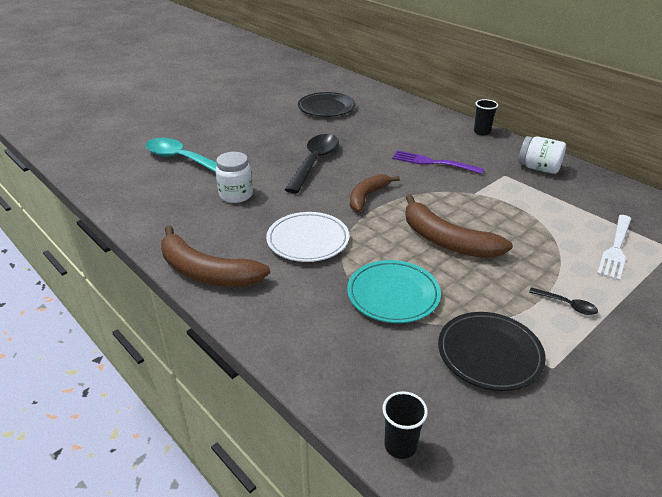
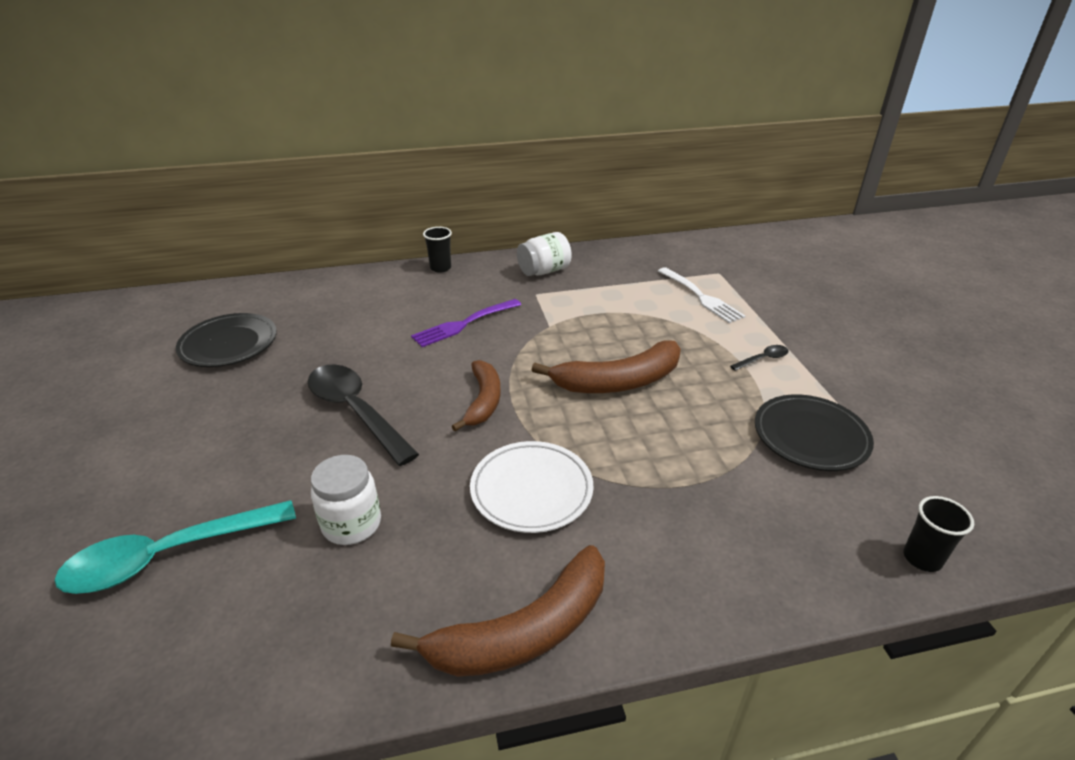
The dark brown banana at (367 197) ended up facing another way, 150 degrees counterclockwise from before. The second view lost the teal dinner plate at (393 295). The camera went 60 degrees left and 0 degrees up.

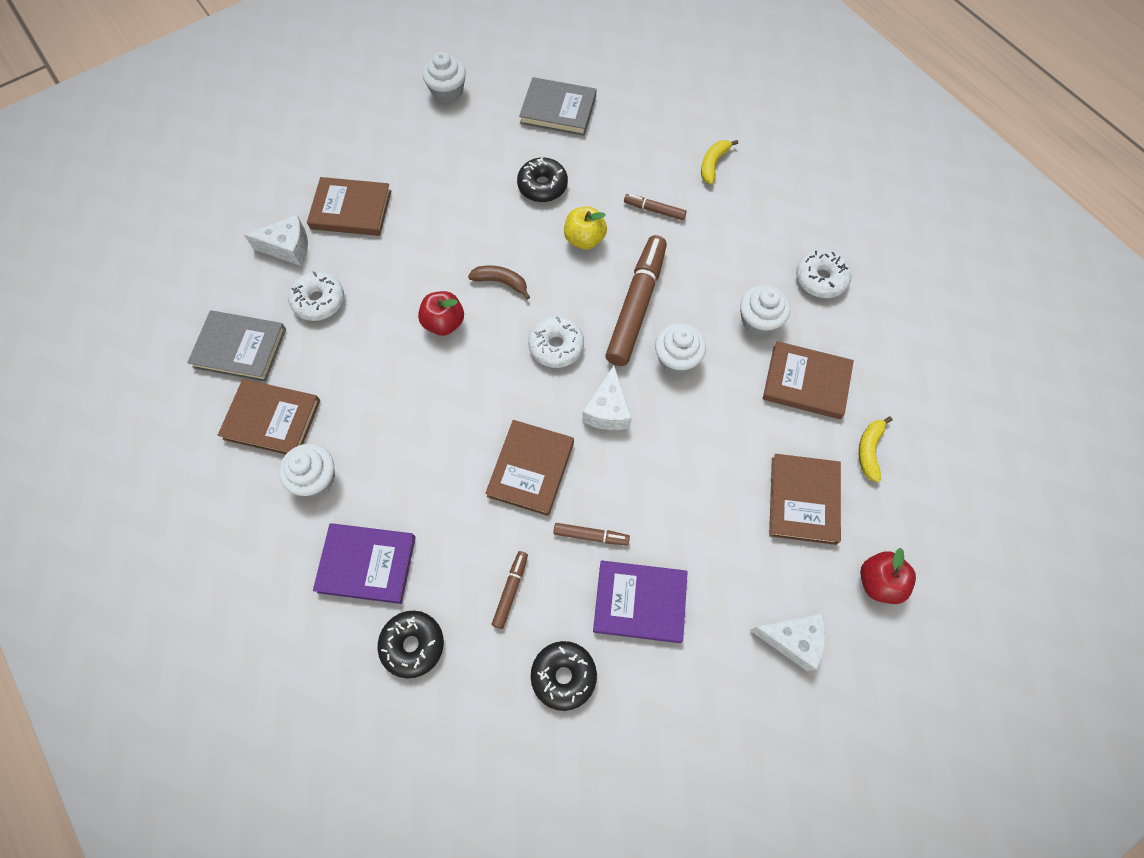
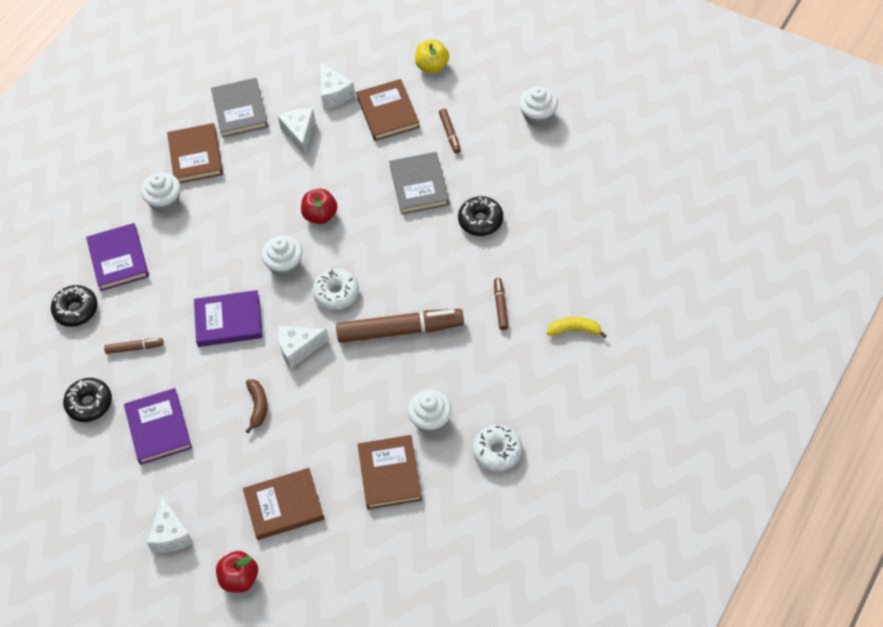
The gray hardback ended up elsewhere, having gone from (558 110) to (419 185). The golden toy apple ended up elsewhere, having gone from (584 239) to (432 66). The dark brown banana ended up elsewhere, having gone from (501 282) to (258 407). Where the snow-white doughnut stood at (319 301), the snow-white piece of cheese came to stand at (300 134). The snow-white muffin ended up elsewhere, having gone from (677 359) to (285 265). The second view lost the golden banana at (869 450). What was the dark brown hardback at (530 469) turned into the royal purple hardback at (228 321). The dark brown felt pen ended up elsewhere, having gone from (591 536) to (450 134). The camera went 70 degrees right and 10 degrees down.

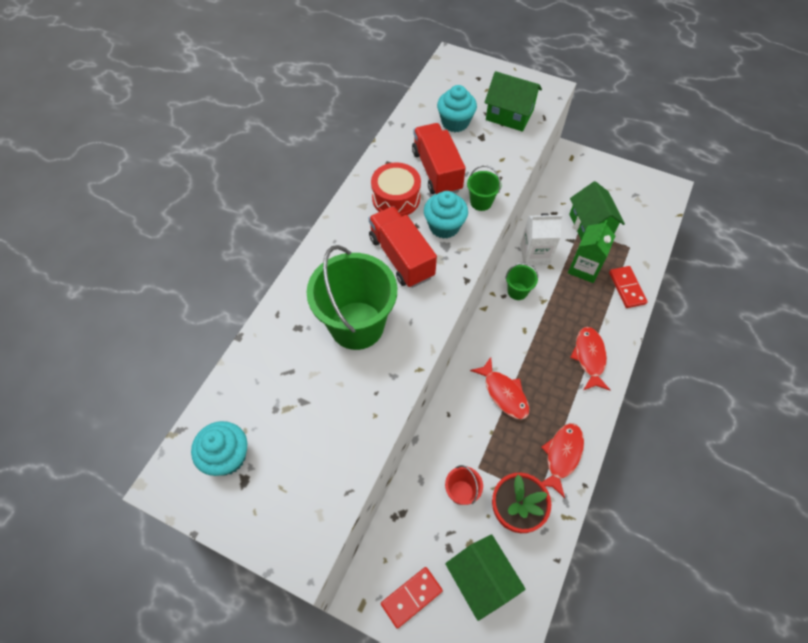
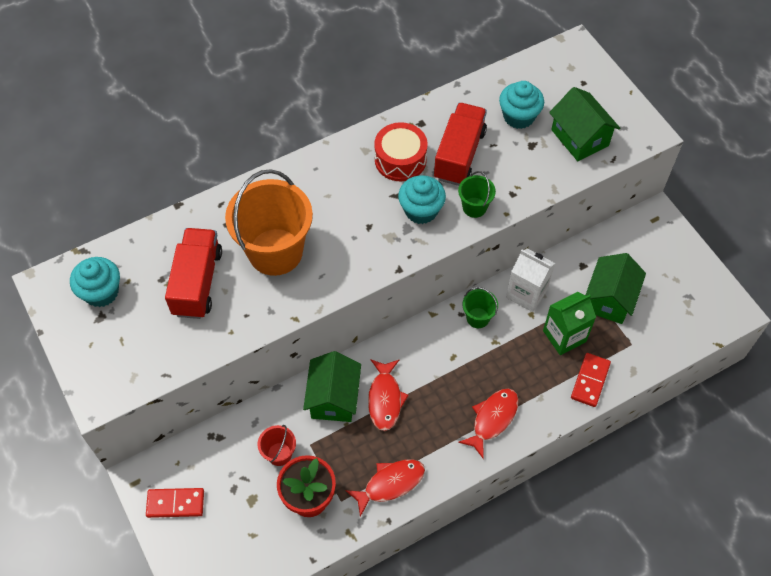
The red toy truck ended up elsewhere, having gone from (401 257) to (197 282). What was the green pail at (357 325) turned into the orange pail at (275 252). The green toy house ended up elsewhere, having gone from (481 579) to (334 398). The camera went 35 degrees right and 0 degrees up.

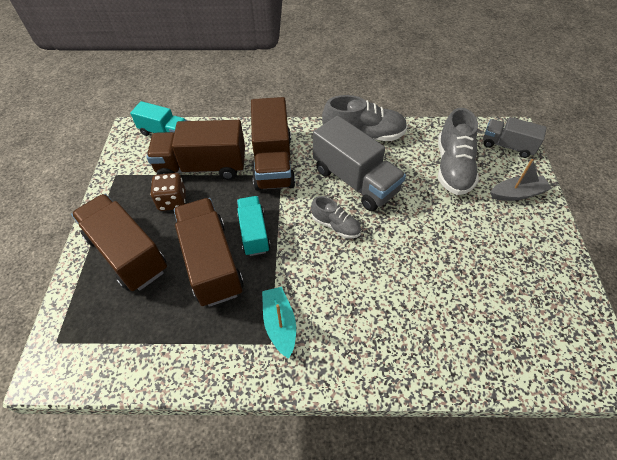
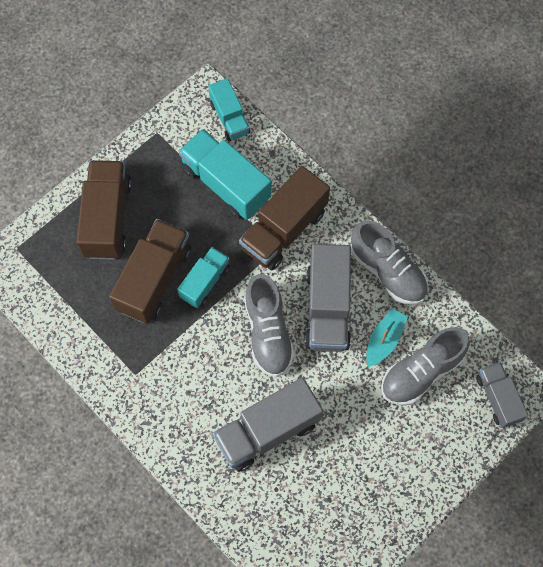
What was the dark brown toy truck at (202 167) turned into the teal toy truck at (226 184). The second view lost the gray sailboat at (517 193). The second view lost the dark brown dice at (172 201). The size of the gray shoe at (335 225) changed by a factor of 1.74. The teal sailboat ended up elsewhere, having gone from (279 324) to (384 340). The second view gained the gray toy truck at (267 431). The camera went 45 degrees right and 15 degrees up.

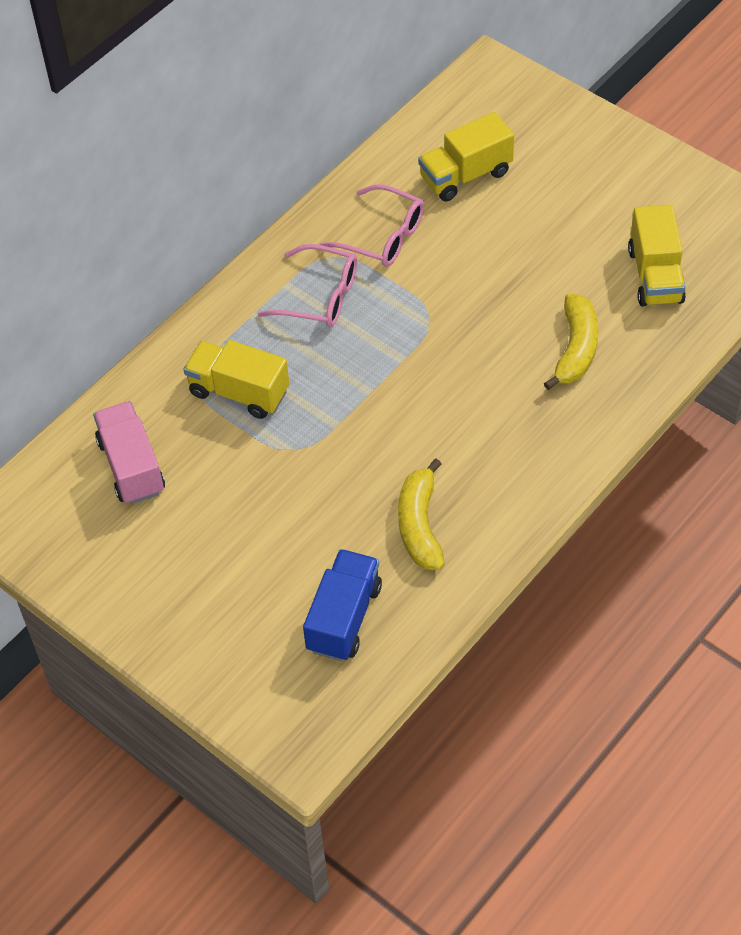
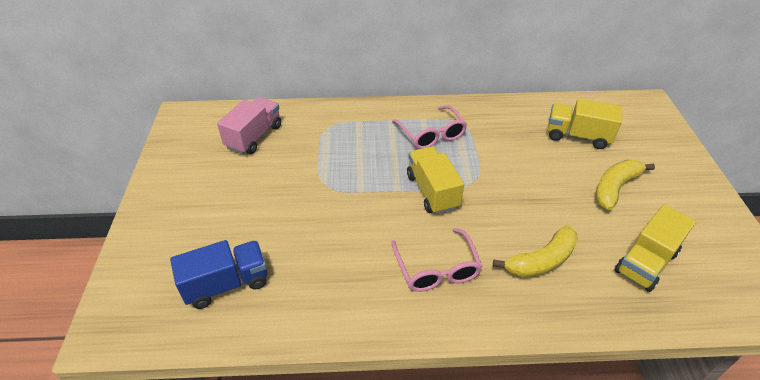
The pink eyeglasses ended up elsewhere, having gone from (383 236) to (437 269). The golden toy truck ended up elsewhere, having gone from (239 392) to (432 191). The golden banana ended up elsewhere, having gone from (420 525) to (615 188). The camera went 45 degrees right and 10 degrees down.

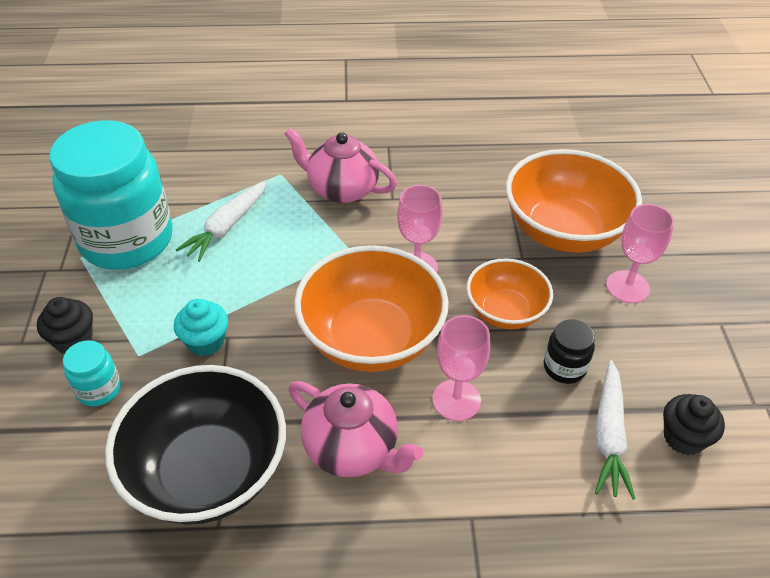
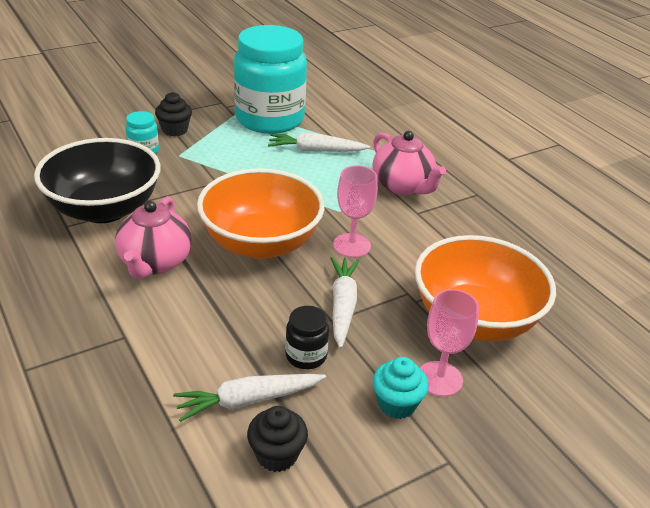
The pink teapot at (342 189) ended up facing another way, 150 degrees clockwise from before. Where the orange bowl stood at (505 312), the snow-white carrot came to stand at (343 306). The teal muffin ended up elsewhere, having gone from (206 342) to (396 404). The second view lost the pink chalice at (456 400). The camera went 60 degrees right and 10 degrees down.

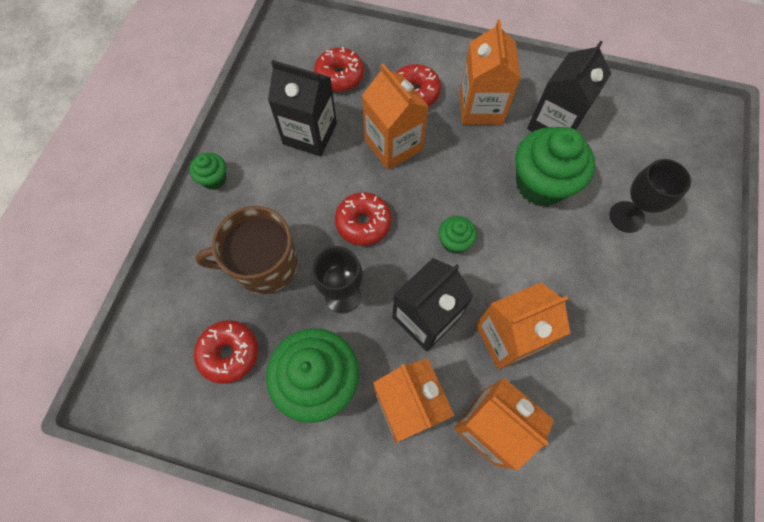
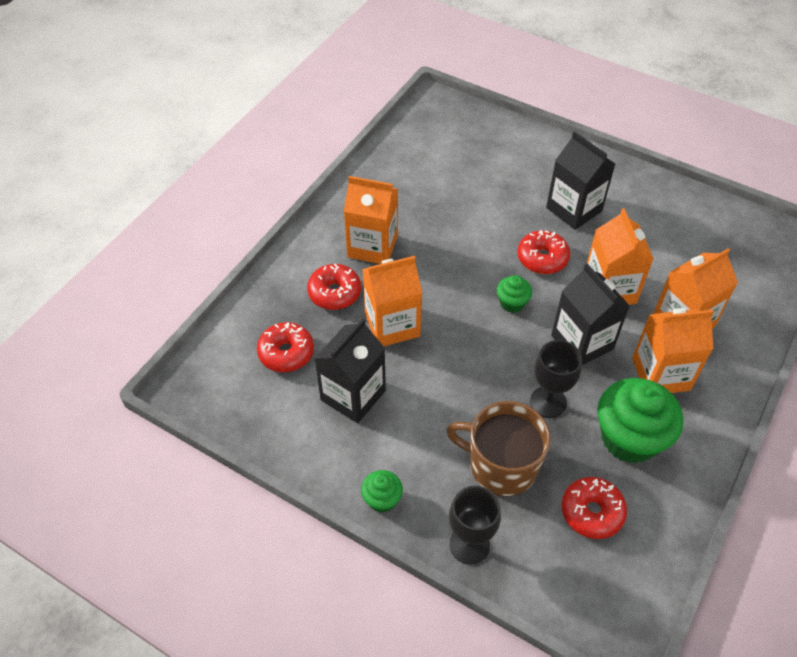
The black juice carton ended up elsewhere, having gone from (554 124) to (574 209). The second view lost the green muffin at (541 184). The black chalice ended up elsewhere, having gone from (626 217) to (469 544). The red doughnut ended up elsewhere, having gone from (363 223) to (542 258). The dark brown mug at (264 265) ended up facing another way, 105 degrees clockwise from before. The camera went 75 degrees left and 15 degrees down.

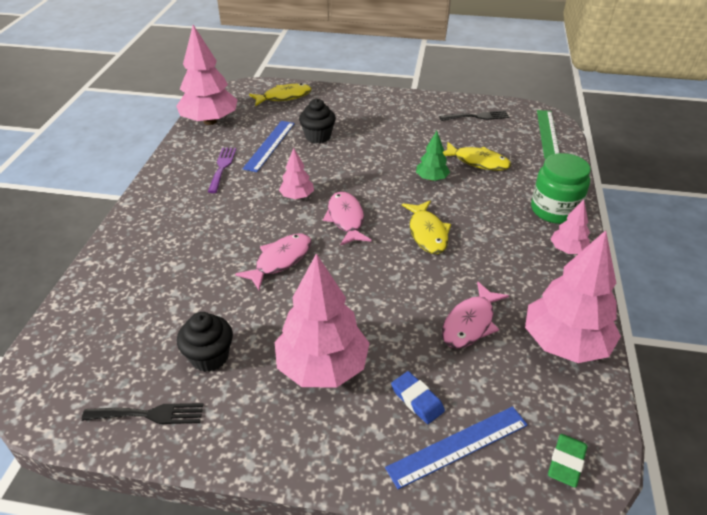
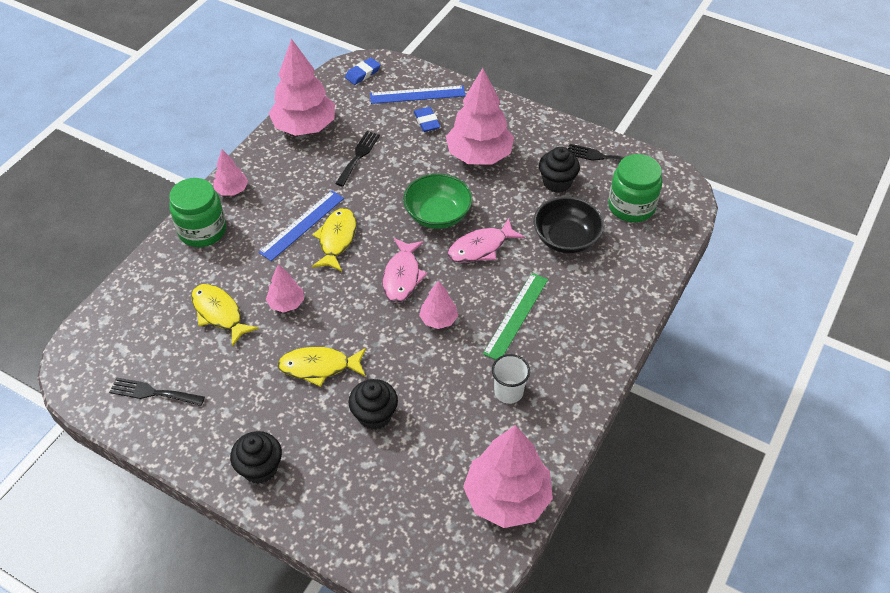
The golden toy fish ended up elsewhere, having gone from (284 97) to (319 367). The green measuring stick ended up elsewhere, having gone from (548 134) to (516 316). The royal blue measuring stick ended up elsewhere, having gone from (270 145) to (302 225). What was the green toy tree at (431 179) turned into the pink toy tree at (286 303). Where the royal purple dinner fork stood at (222 167), the snow-white beaker came to stand at (508 392). Where the pink toy fish stood at (470 323), the black dinner fork came to stand at (358 156). What was the green gum eraser at (566 462) turned into the royal blue gum eraser at (363 73). The second view gained the green preserve jar at (631 206). The second view gained the green bowl at (438 215). The second view gained the black bowl at (566 238). The second view gained the black muffin at (260 468). The camera went 160 degrees left and 10 degrees up.

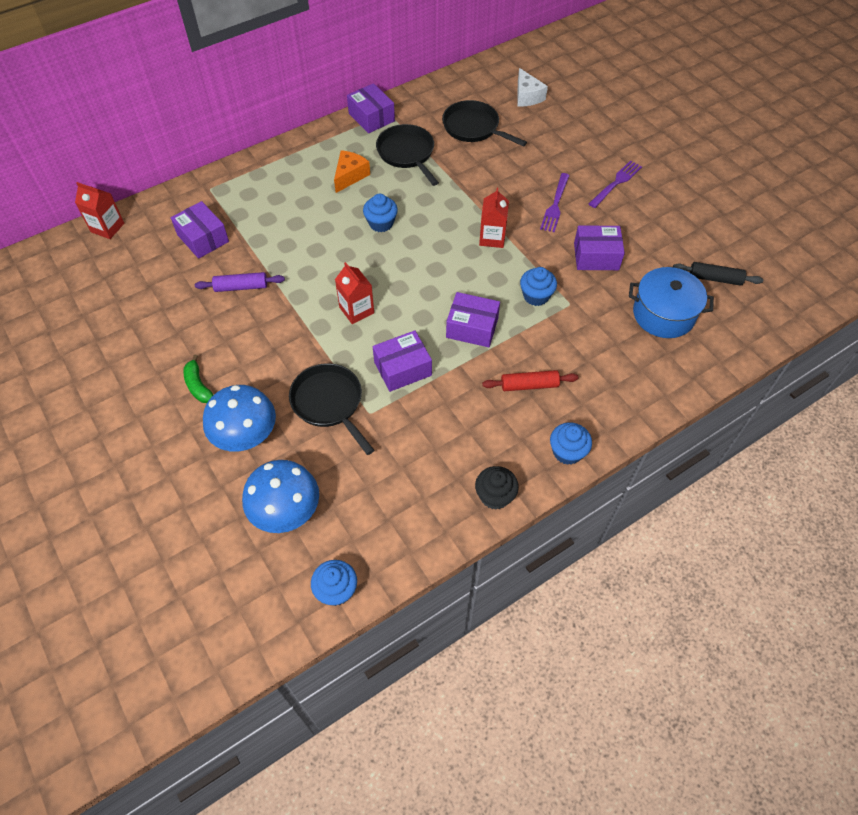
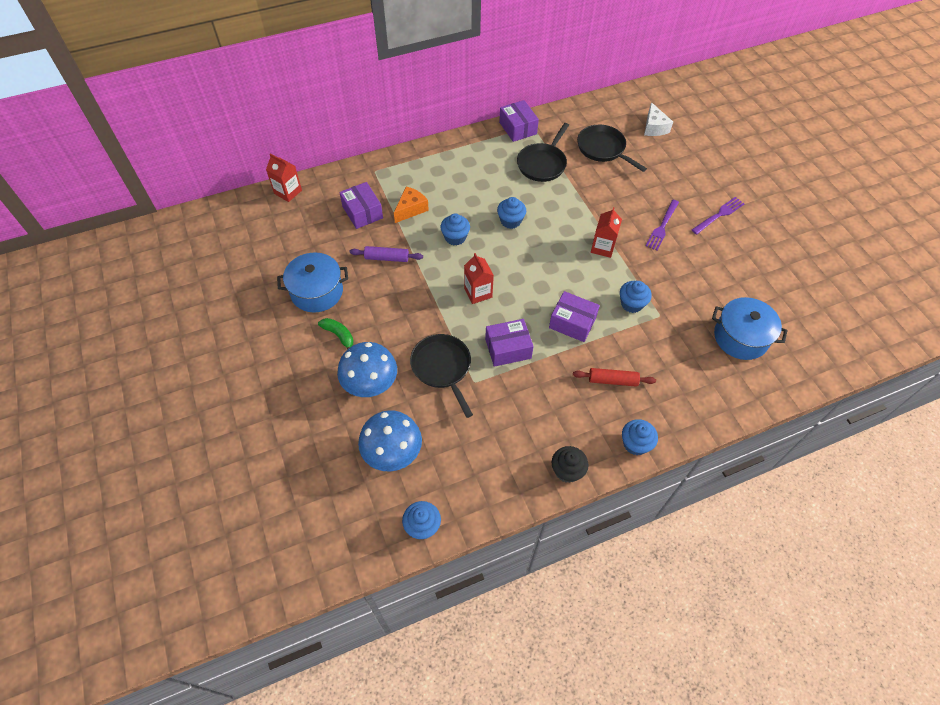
The black skillet at (407 153) ended up facing another way, 135 degrees counterclockwise from before. The orange piece of cheese ended up elsewhere, having gone from (350 176) to (411 209). The second view lost the royal purple box at (596 256). The second view lost the black rolling pin at (715 278). The green banana at (198 385) ended up facing another way, 150 degrees clockwise from before. The second view gained the royal blue muffin at (455 237). The second view gained the royal blue stockpot at (317 292). The camera went 10 degrees right and 0 degrees up.

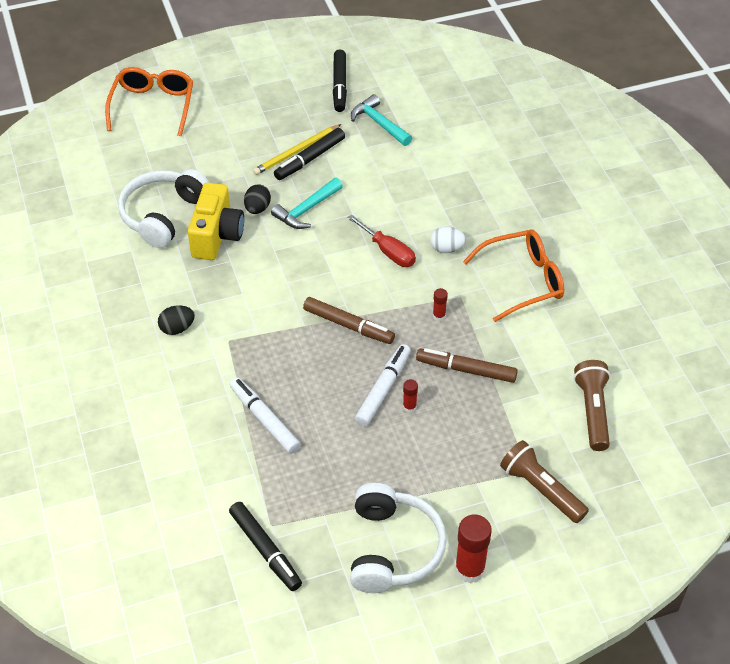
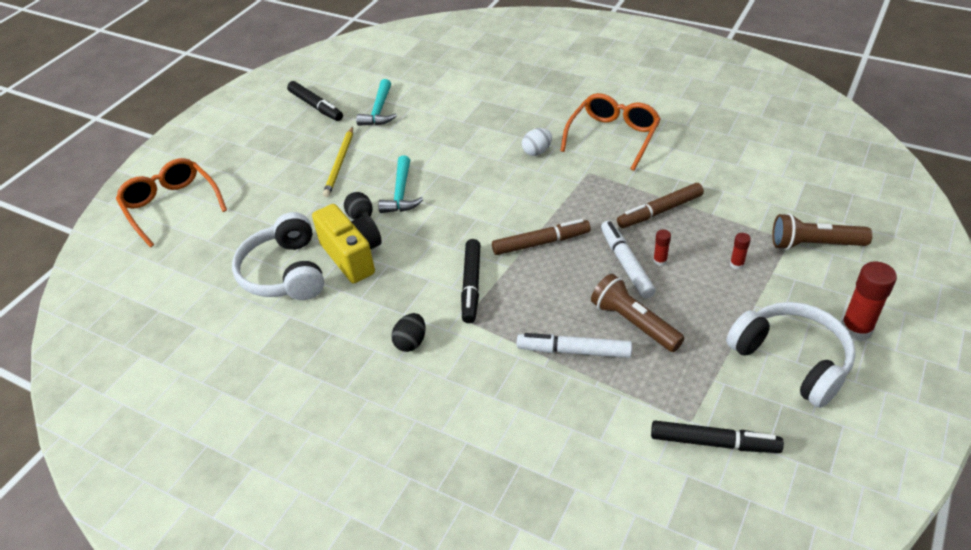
The teal claw hammer at (379 123) ended up facing another way, 90 degrees counterclockwise from before. The black felt pen ended up elsewhere, having gone from (310 159) to (471 285). The second view lost the red screwdriver at (388 252). The red stick of glue ended up elsewhere, having gone from (439 316) to (736 264). The dark brown torch ended up elsewhere, having gone from (592 411) to (634 323). The camera went 40 degrees left and 5 degrees down.

